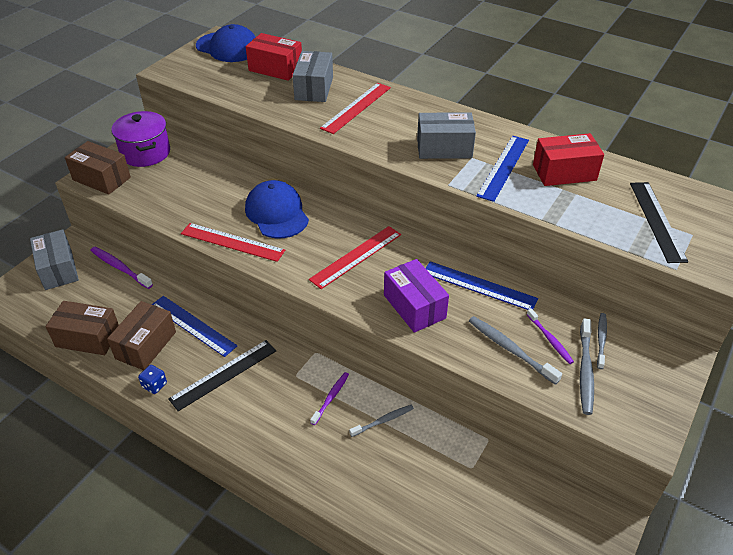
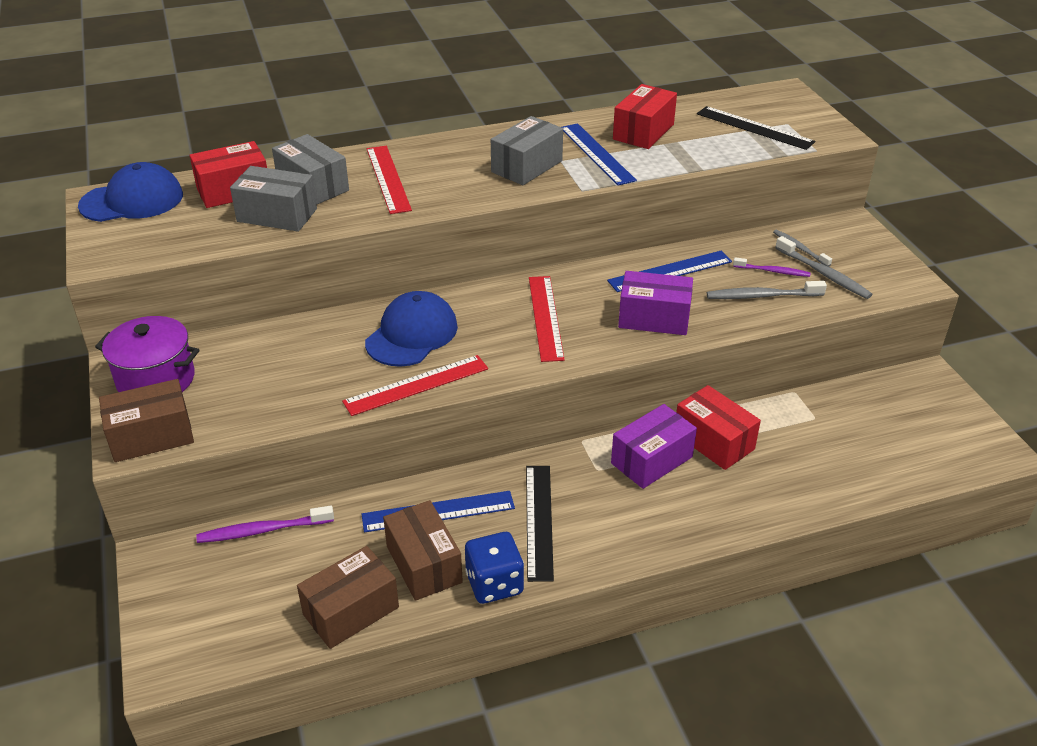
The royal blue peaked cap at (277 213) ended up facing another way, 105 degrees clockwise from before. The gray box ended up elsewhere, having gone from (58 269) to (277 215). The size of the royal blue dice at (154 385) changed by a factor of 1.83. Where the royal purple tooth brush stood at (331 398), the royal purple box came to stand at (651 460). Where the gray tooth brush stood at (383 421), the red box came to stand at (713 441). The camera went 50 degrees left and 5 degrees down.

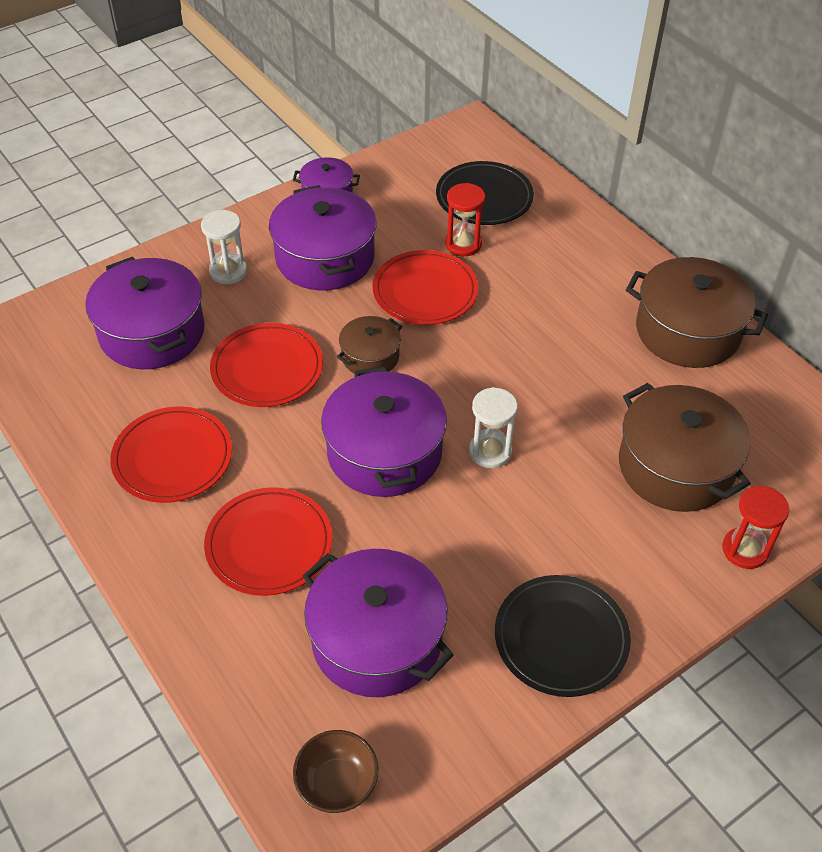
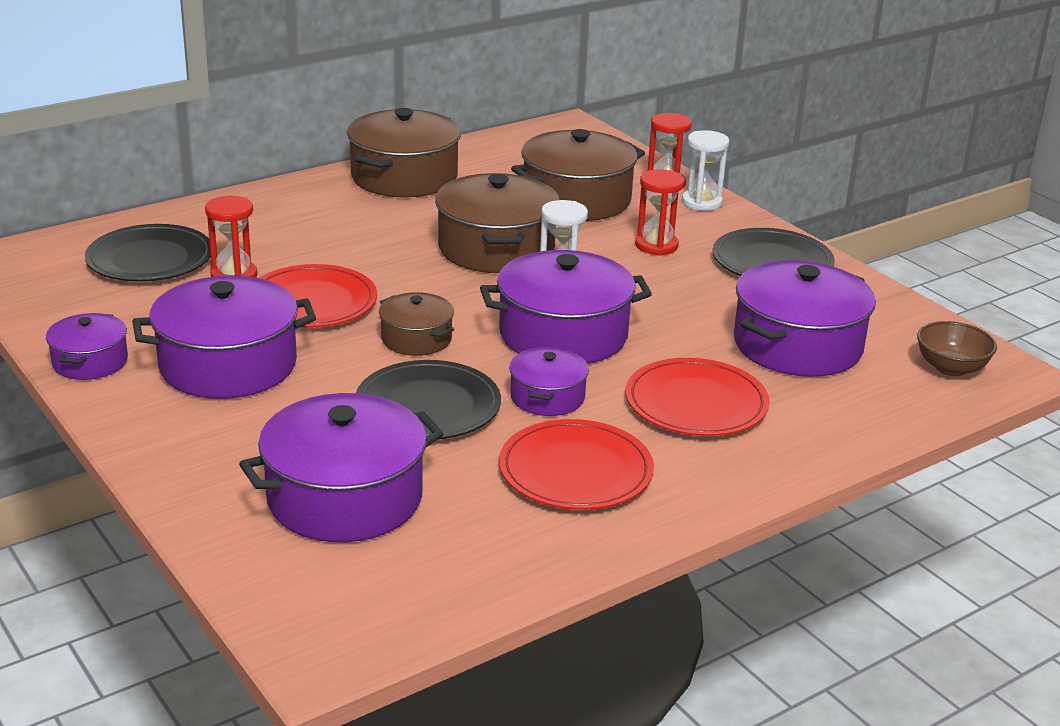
The snow-white hourglass ended up elsewhere, having gone from (228 271) to (701 202). What was the red dinner plate at (267 368) turned into the black dinner plate at (428 406). The second view gained the red hourglass at (656 245). The second view gained the dark brown stockpot at (496 248). The second view gained the royal purple stockpot at (547 397). The camera went 90 degrees left and 20 degrees down.

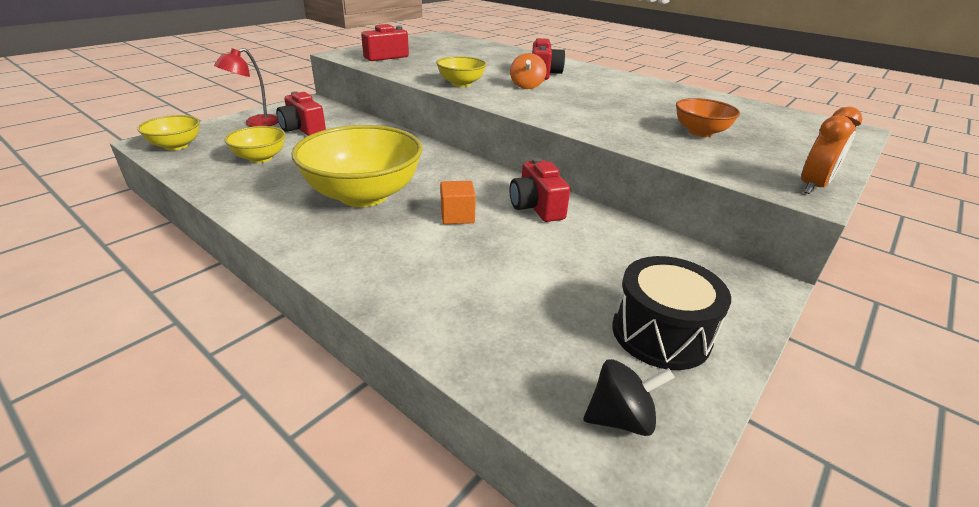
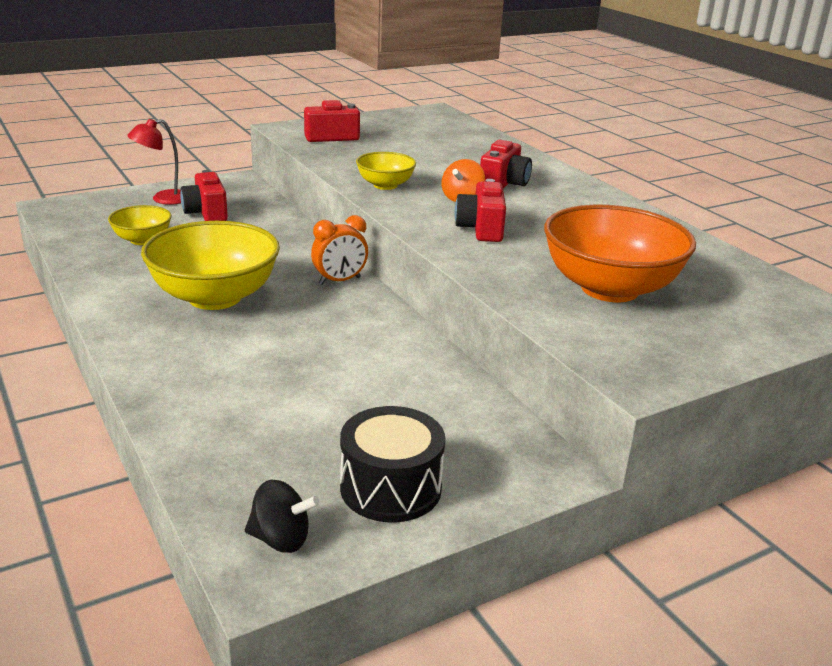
The size of the orange bowl at (700 132) changed by a factor of 1.94. The orange alarm clock ended up elsewhere, having gone from (813 186) to (339 281). The second view lost the golden bowl at (176 146). The red compact camera ended up elsewhere, having gone from (536 207) to (481 229). The second view lost the orange block at (457 216). The camera went 20 degrees right and 5 degrees down.

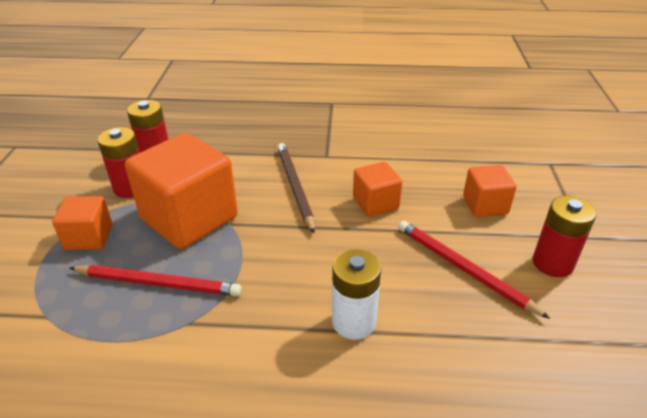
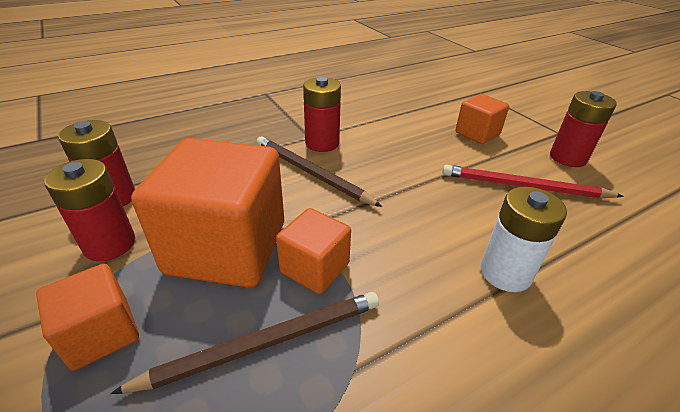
The orange block ended up elsewhere, having gone from (375 203) to (314 268). What was the red pencil at (158 283) turned into the dark brown pencil at (265 343). The second view gained the red AA battery at (322 143). The camera went 35 degrees left and 0 degrees up.

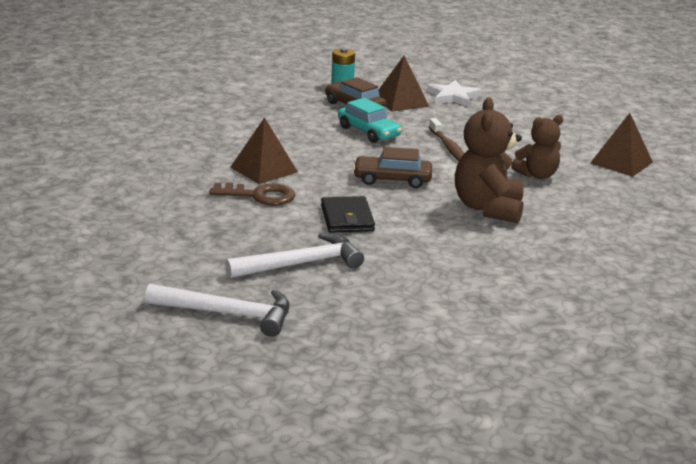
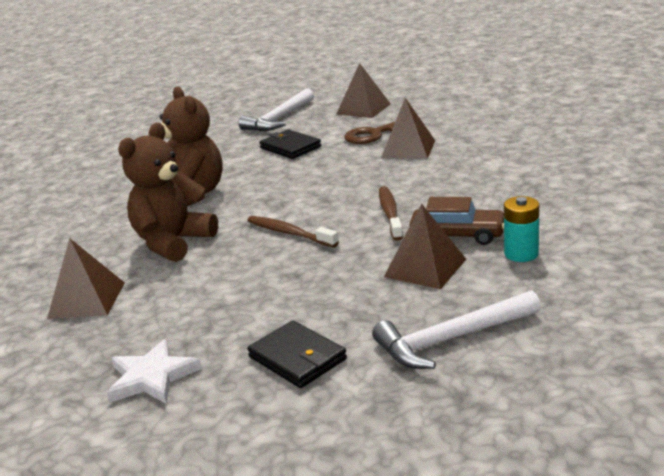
The snow-white star ended up elsewhere, having gone from (453 96) to (152 377). Where the teal car stood at (368 132), the dark brown tooth brush came to stand at (390 214). The size of the dark brown stuffed bear at (537 175) changed by a factor of 1.56. The second view lost the dark brown car at (392 180). The snow-white claw hammer ended up elsewhere, having gone from (228 314) to (451 339). The second view gained the dark brown pyramid shape at (363 109). The second view gained the black billfold at (297 358). The camera went 150 degrees right and 0 degrees up.

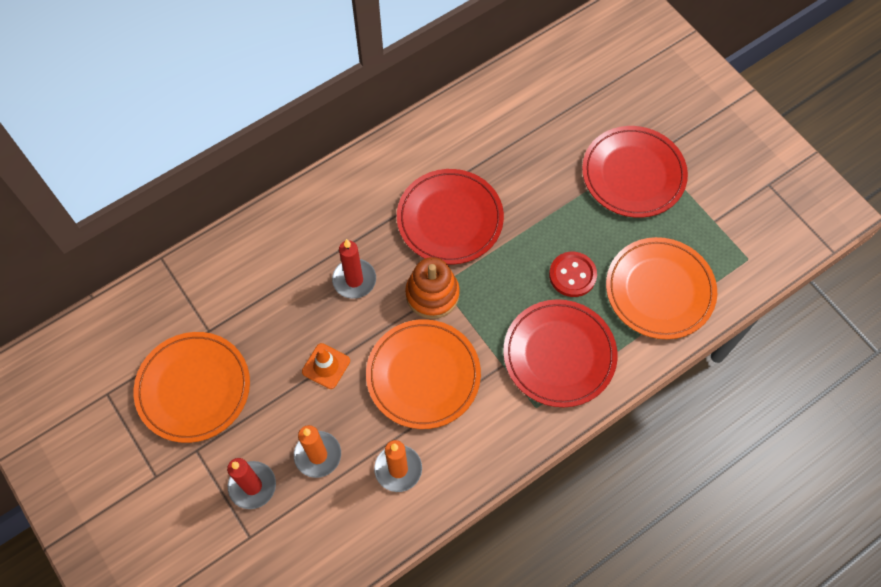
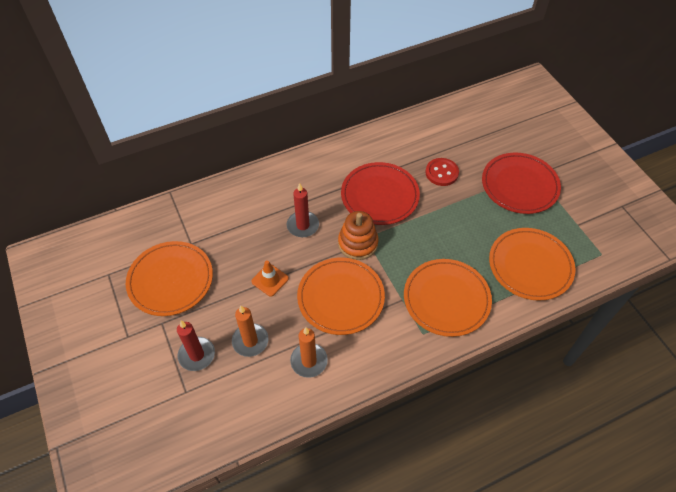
The red sewing button ended up elsewhere, having gone from (572 275) to (441 173). What was the red dinner plate at (559 355) turned into the orange dinner plate at (446 299). The camera went 10 degrees right and 10 degrees down.

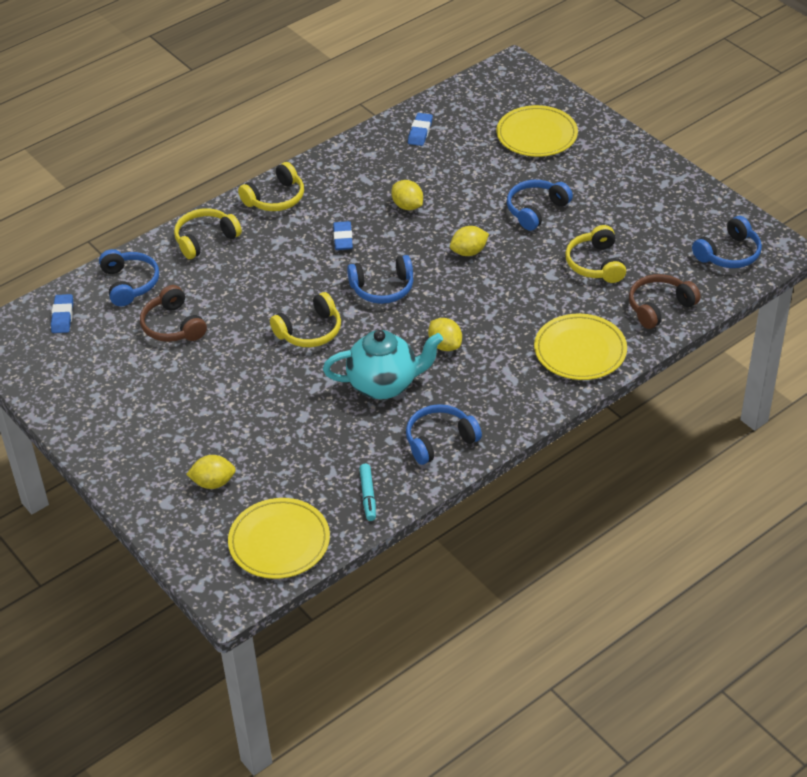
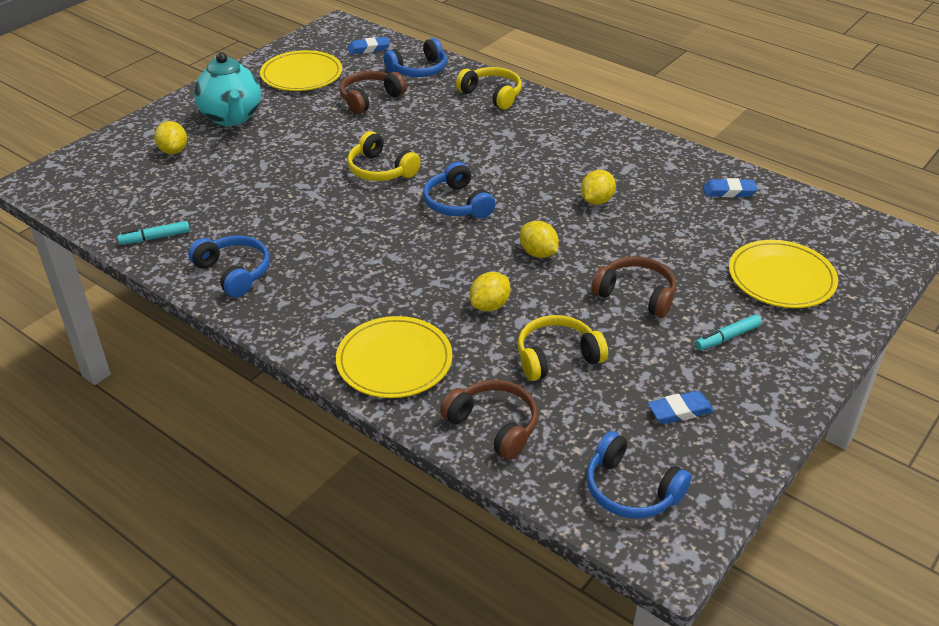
The second view lost the golden over-ear headphones at (275 198). What was the royal blue over-ear headphones at (536 210) turned into the dark brown over-ear headphones at (636 294). The royal blue gum eraser ended up elsewhere, having gone from (343 238) to (680 411). The golden citrus fruit ended up elsewhere, having gone from (445 345) to (490 306). The teal teapot ended up elsewhere, having gone from (384 385) to (232 117). The golden dinner plate ended up elsewhere, having gone from (279 541) to (301 75). The second view gained the teal felt pen at (727 337). The camera went 75 degrees right and 5 degrees down.

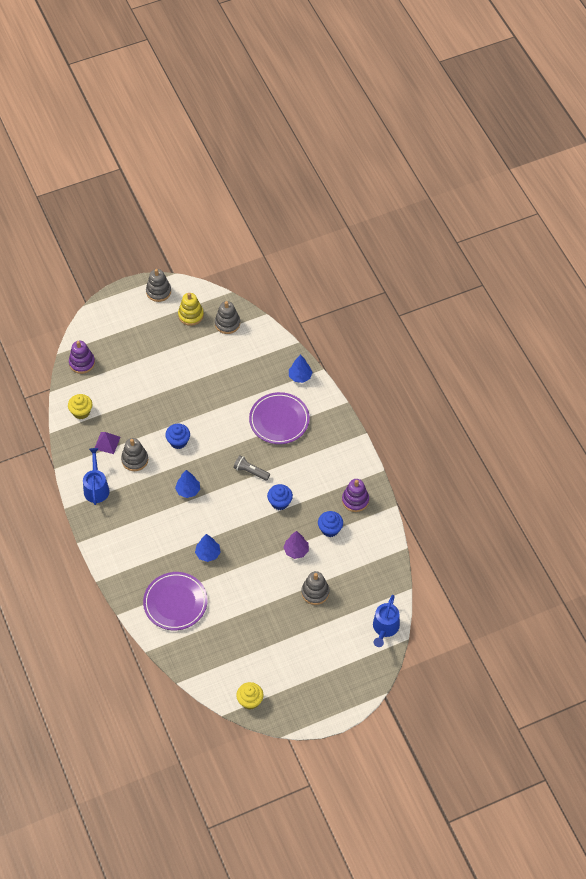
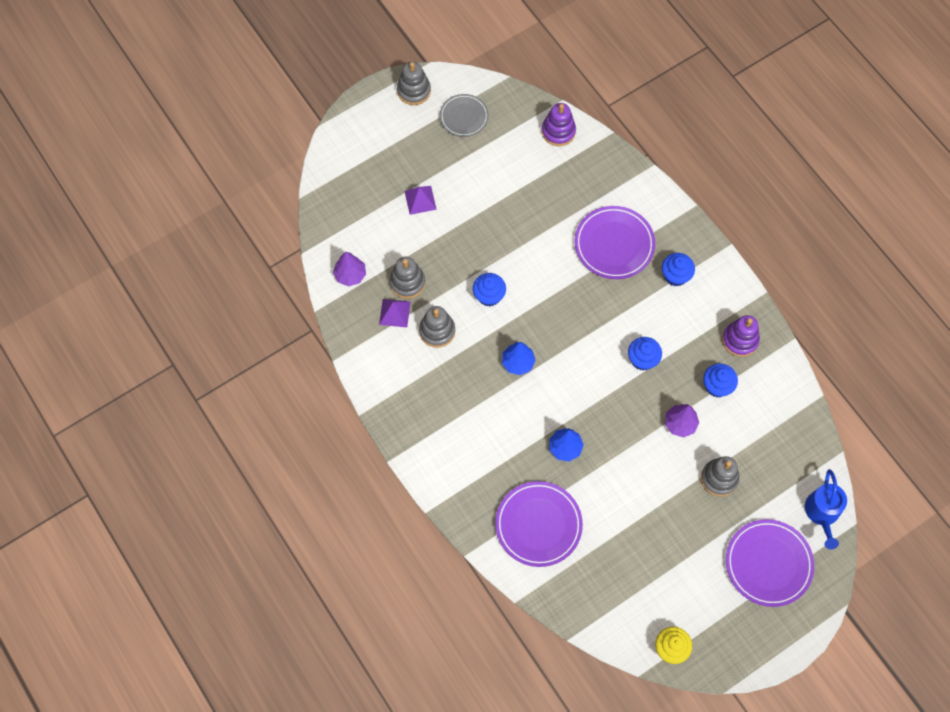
Where the golden stacking rings stood at (191 315), the gray dinner plate came to stand at (464 117). The gray stacking rings ended up elsewhere, having gone from (227 323) to (407 282). The royal purple stacking rings ended up elsewhere, having gone from (82 363) to (558 131). The second view lost the royal blue toy tree at (300 376). Where the golden muffin stood at (81 412), the royal purple toy tree came to stand at (350 275). The second view lost the royal blue watering pot at (96 488). The second view lost the gray torch at (250 471). The second view gained the royal purple pyramid shape at (420 200). The second view gained the royal blue muffin at (675 276). The second view gained the royal purple dinner plate at (768 564). The camera went 10 degrees left and 10 degrees up.

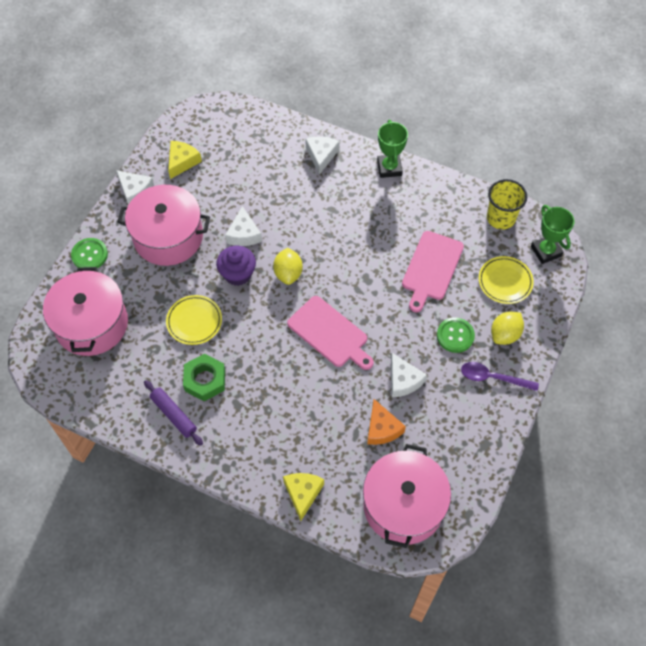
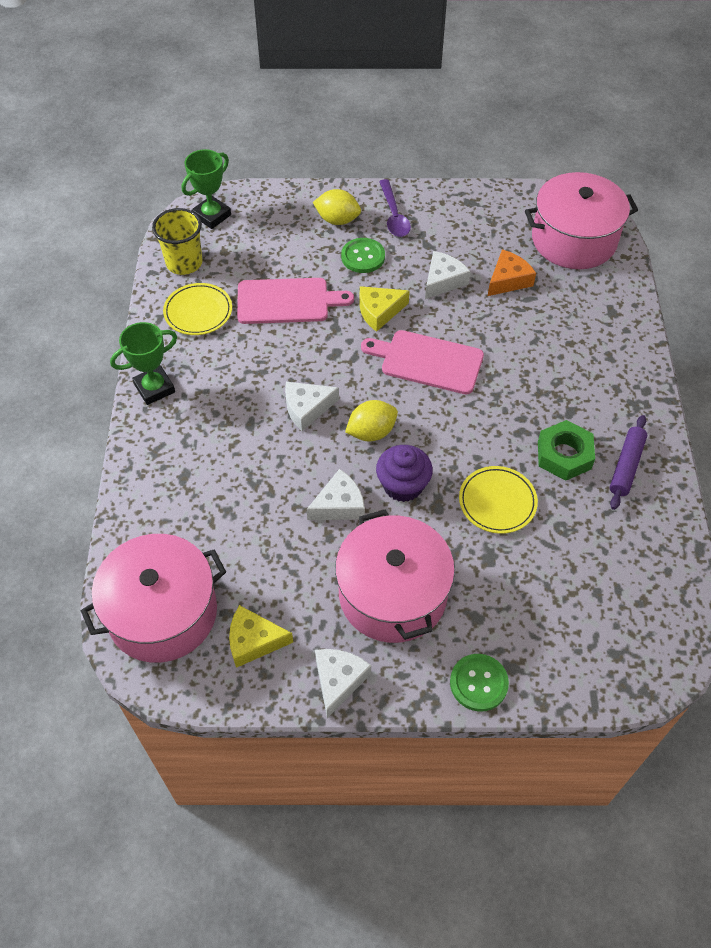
The snow-white piece of cheese ended up elsewhere, having gone from (321 155) to (307 408). The golden dinner plate ended up elsewhere, having gone from (505 281) to (198 312). The pink stockpot ended up elsewhere, having gone from (91 324) to (162 613). The pink chopping board at (330 333) ended up facing another way, 90 degrees counterclockwise from before. The golden piece of cheese ended up elsewhere, having gone from (303 493) to (379 311). The camera went 115 degrees left and 5 degrees down.

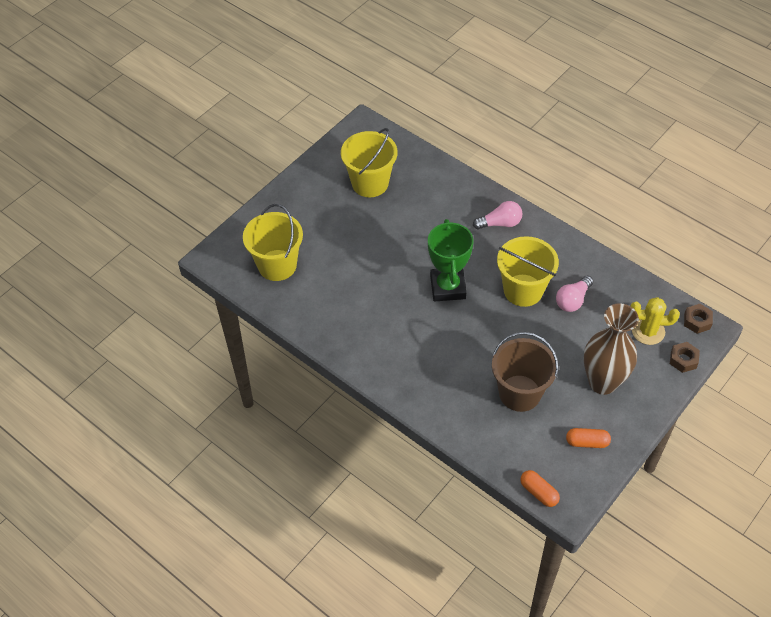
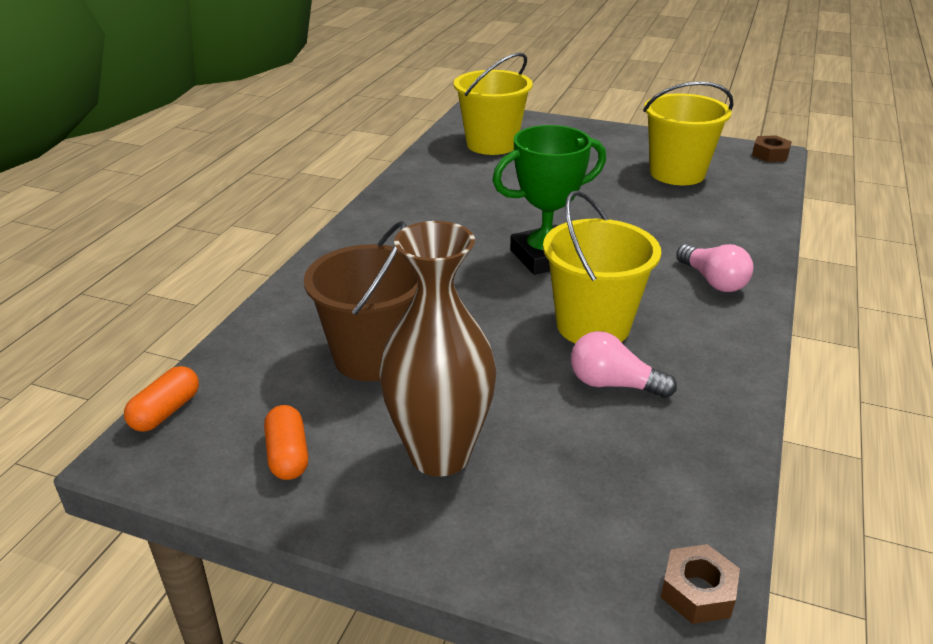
The second view lost the golden prickly plant at (648 331). The dark brown hexagon nut ended up elsewhere, having gone from (683 360) to (770 155). The camera went 70 degrees right and 20 degrees down.

